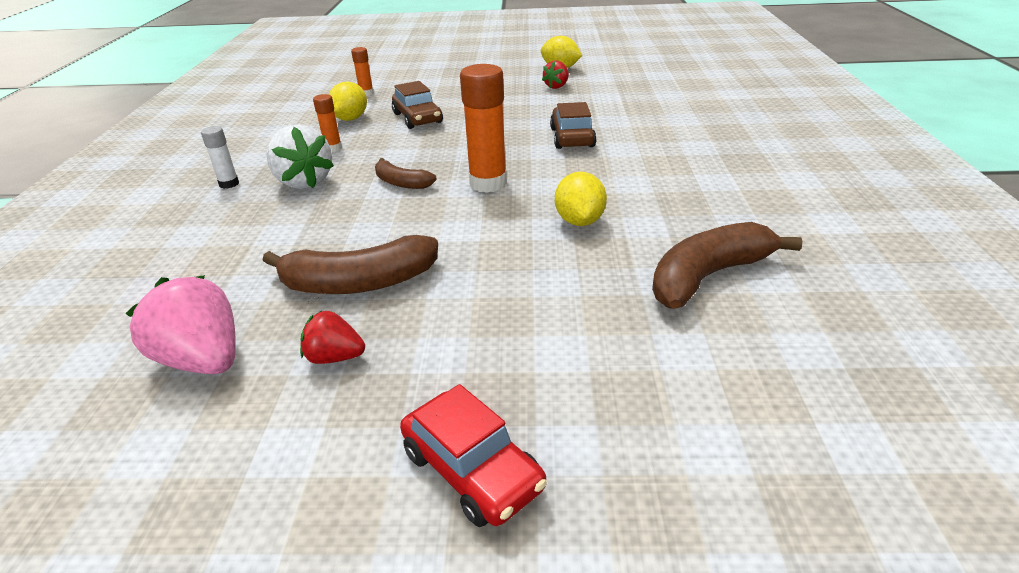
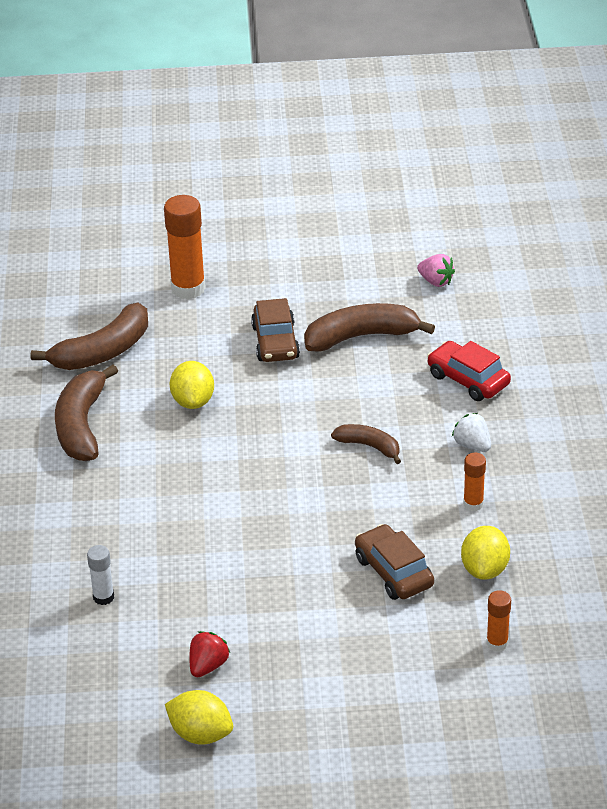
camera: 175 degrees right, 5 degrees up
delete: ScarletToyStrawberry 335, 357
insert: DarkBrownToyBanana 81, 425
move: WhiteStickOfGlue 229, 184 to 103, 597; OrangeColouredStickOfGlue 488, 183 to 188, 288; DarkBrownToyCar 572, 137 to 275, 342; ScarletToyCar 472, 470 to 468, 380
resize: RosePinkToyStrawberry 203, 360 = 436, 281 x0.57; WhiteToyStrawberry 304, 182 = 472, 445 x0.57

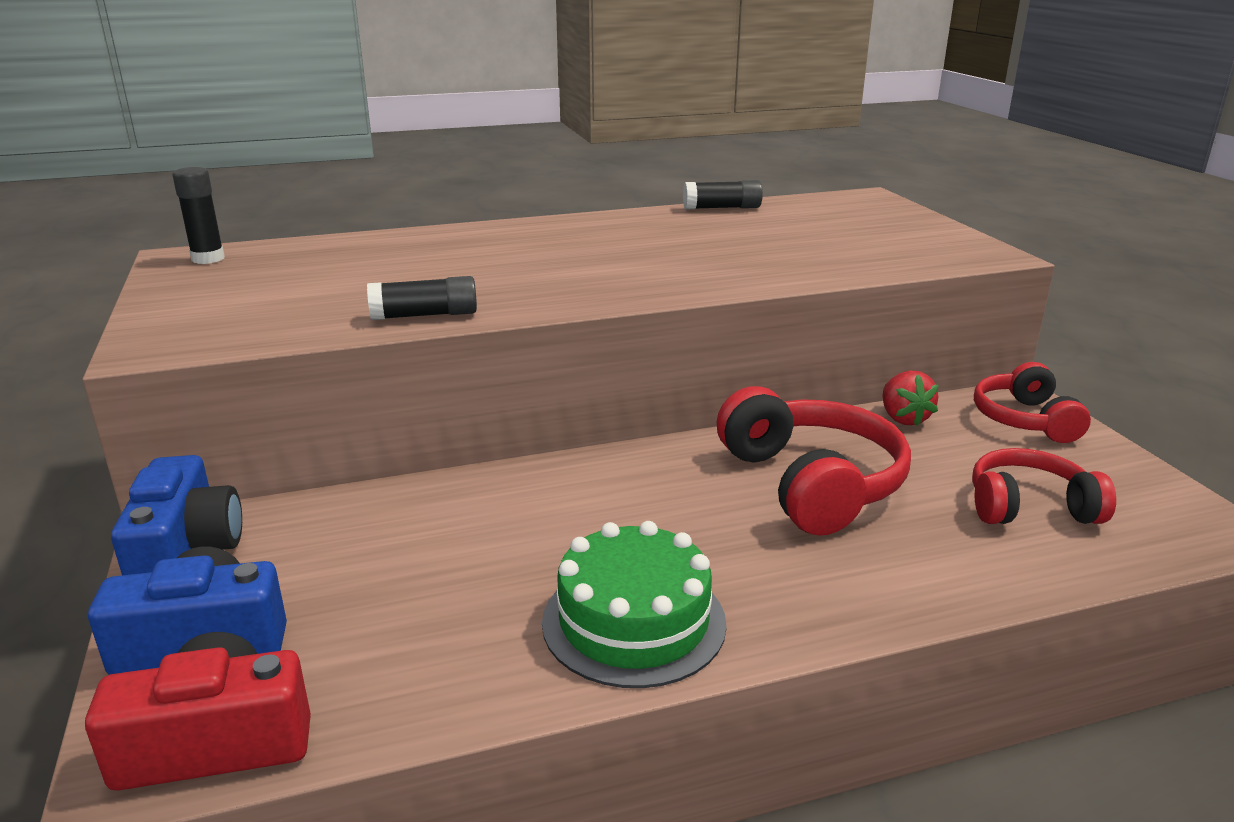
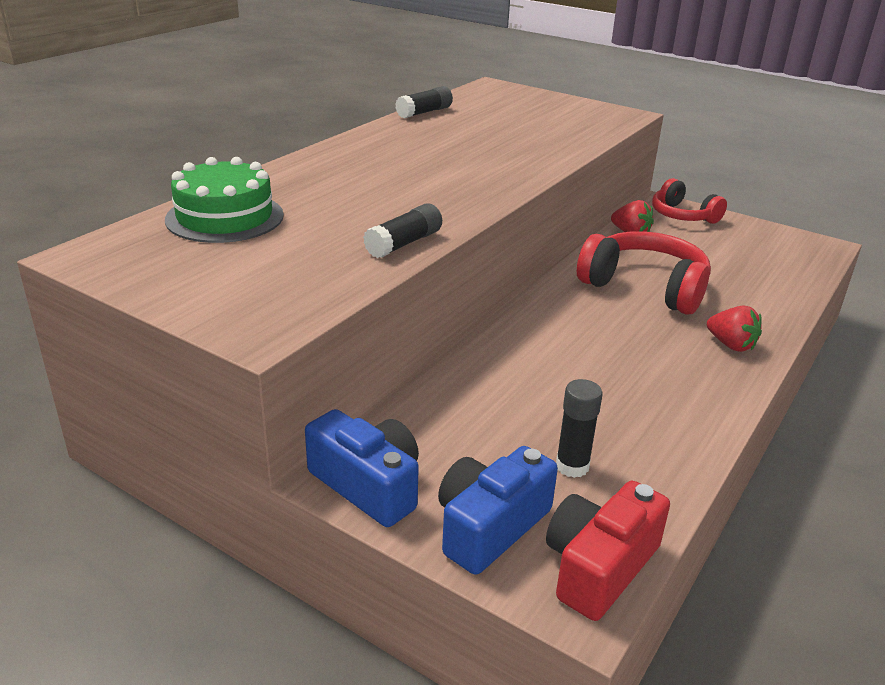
camera: 40 degrees left, 5 degrees up
delete: ScarletOverEarHeadphones 1029, 507
insert: ScarletToyStrawberry 731, 345
move: GreenGateau 634, 622 to 225, 217; EbonyStickOfGlue 208, 259 to 572, 466

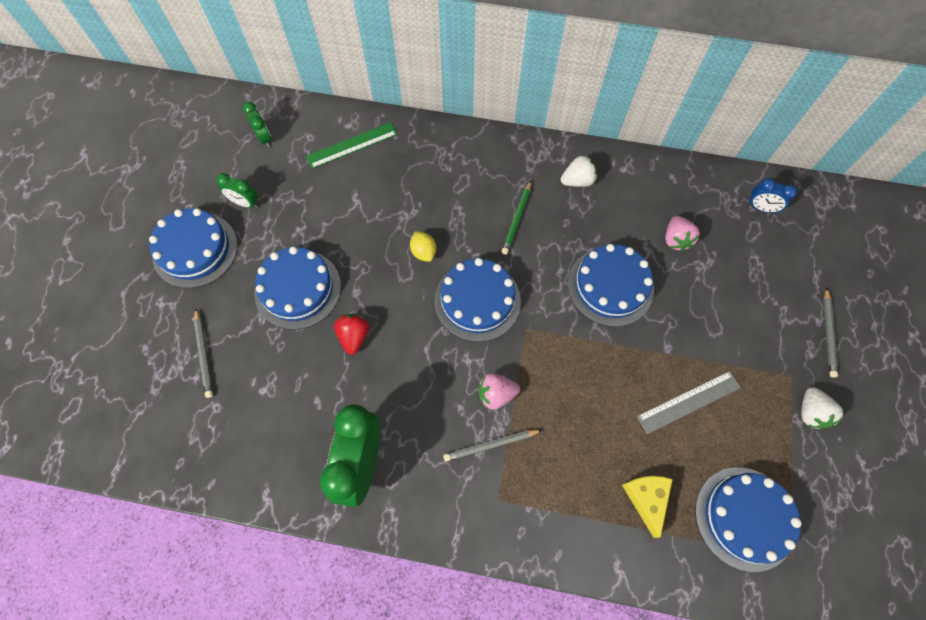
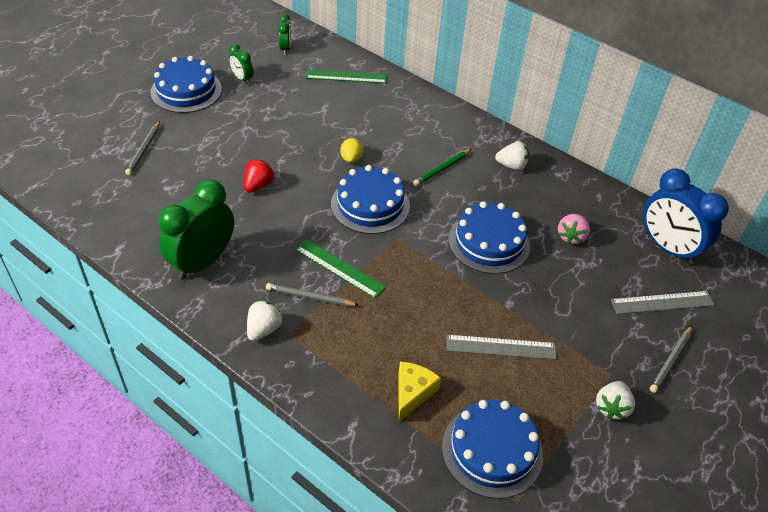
camera: 25 degrees right, 20 degrees down
delete: RoyalBlueGateau 298, 289
insert: WhiteToyStrawberry 263, 329; GreyStraightedge 662, 302
replace: RosePinkToyStrawberry 496, 394 to GreenStraightedge 339, 268
resize: RoyalBlueClock 761, 208 = 668, 248 x2.08

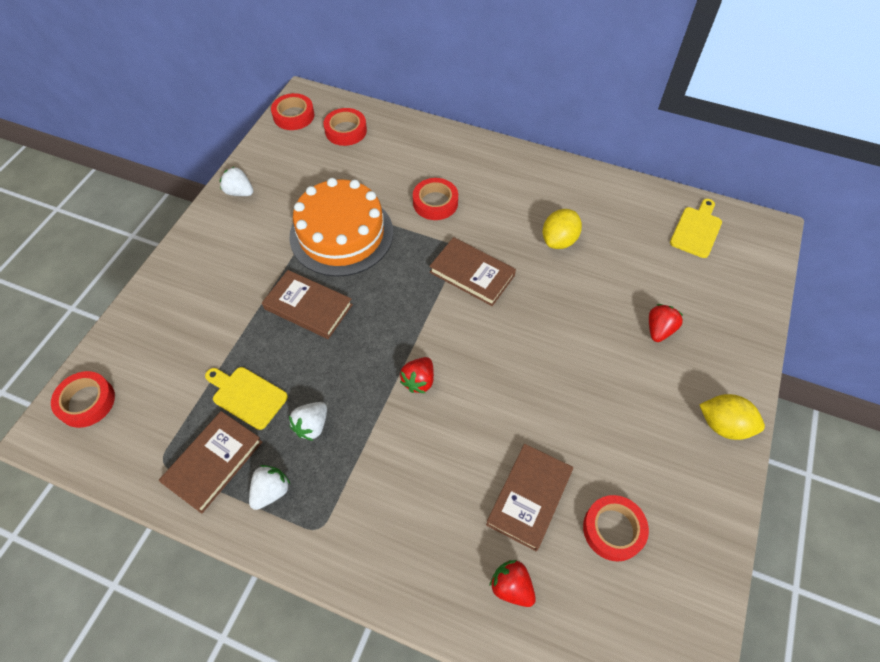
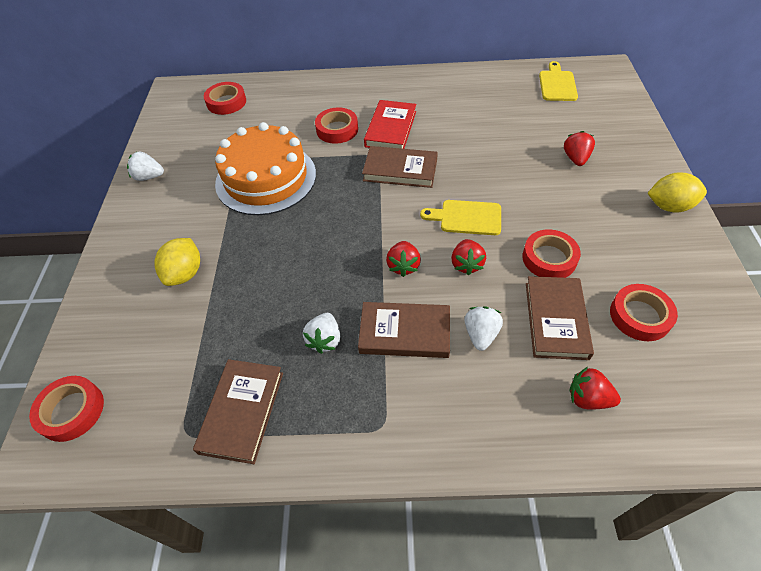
camera: 20 degrees left, 5 degrees down
insert: ScarletHardback 391, 129; ScarletToyStrawberry 466, 264
move: YellowCitrusFruit 559, 240 to 185, 273; DarkBrownHardback 308, 307 to 404, 332; YellowCuttingBoard 247, 396 to 466, 217; WhiteToyStrawberry 271, 491 to 480, 334; ScarletRollOfTape 293, 116 to 549, 258

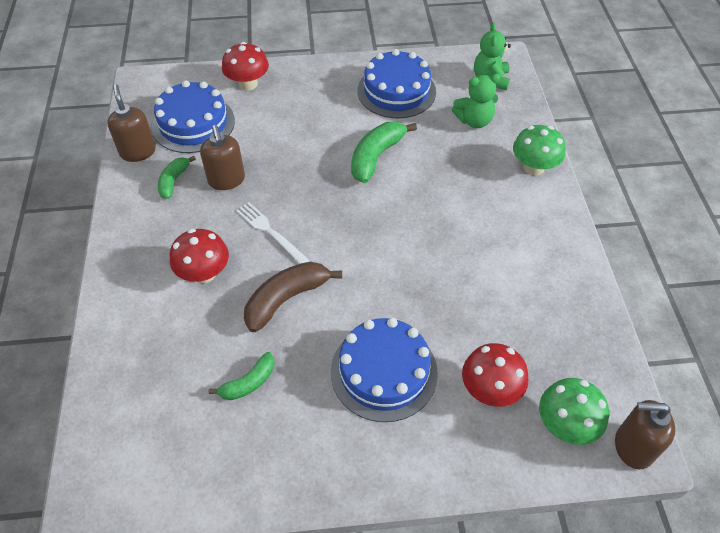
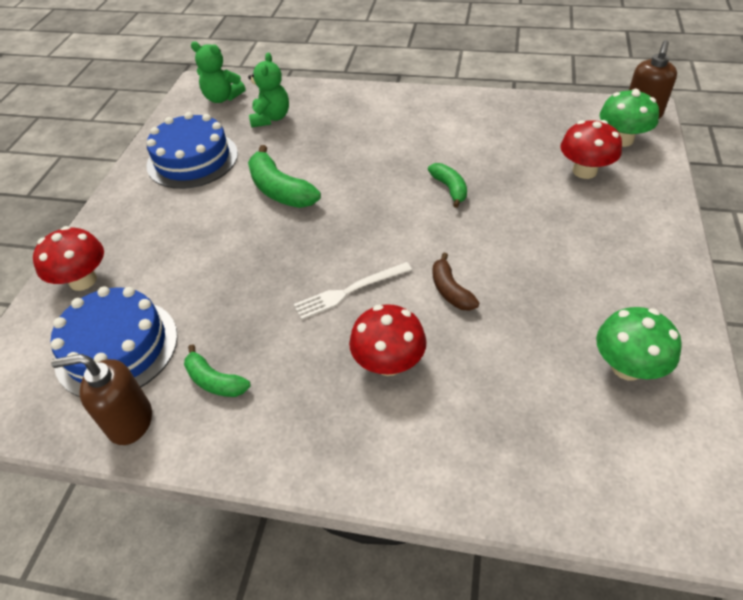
camera: 70 degrees left, 5 degrees down
delete: DarkBrownSoapPump 226, 180; RoyalBlueGateau 384, 372
move: GreenToyBanana 248, 383 to 449, 188; GreenToadstool 534, 167 to 627, 367
resize: DarkBrownToyBanana 286, 299 = 450, 290 x0.61

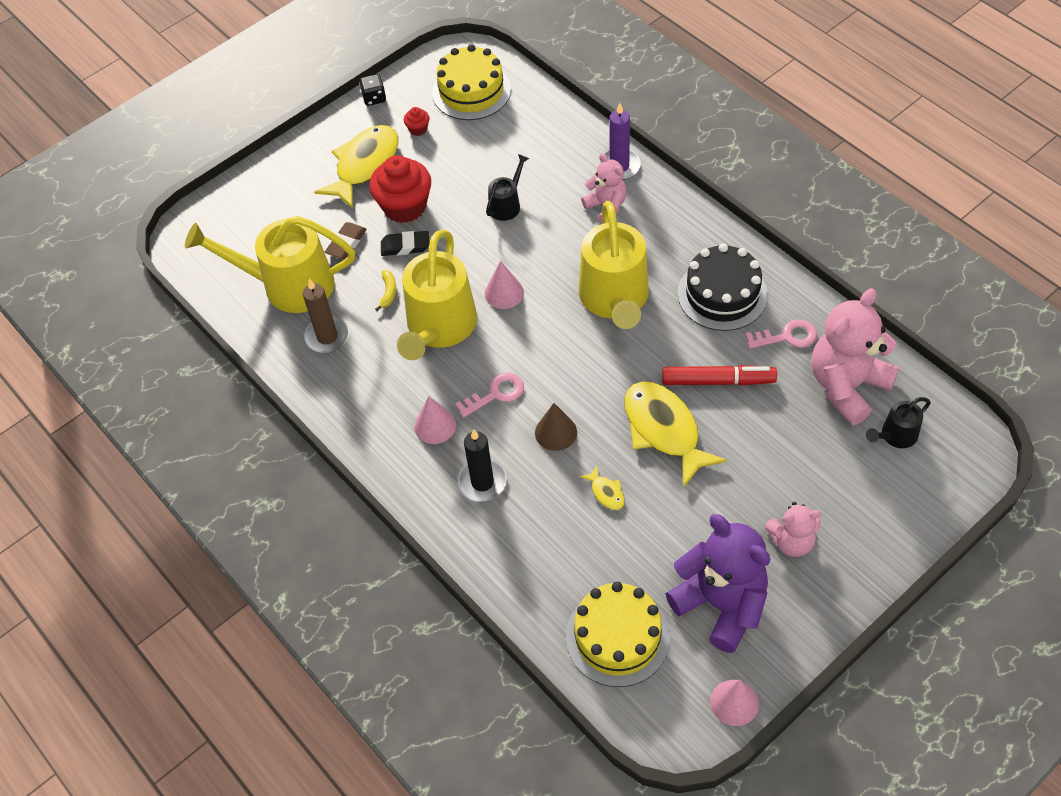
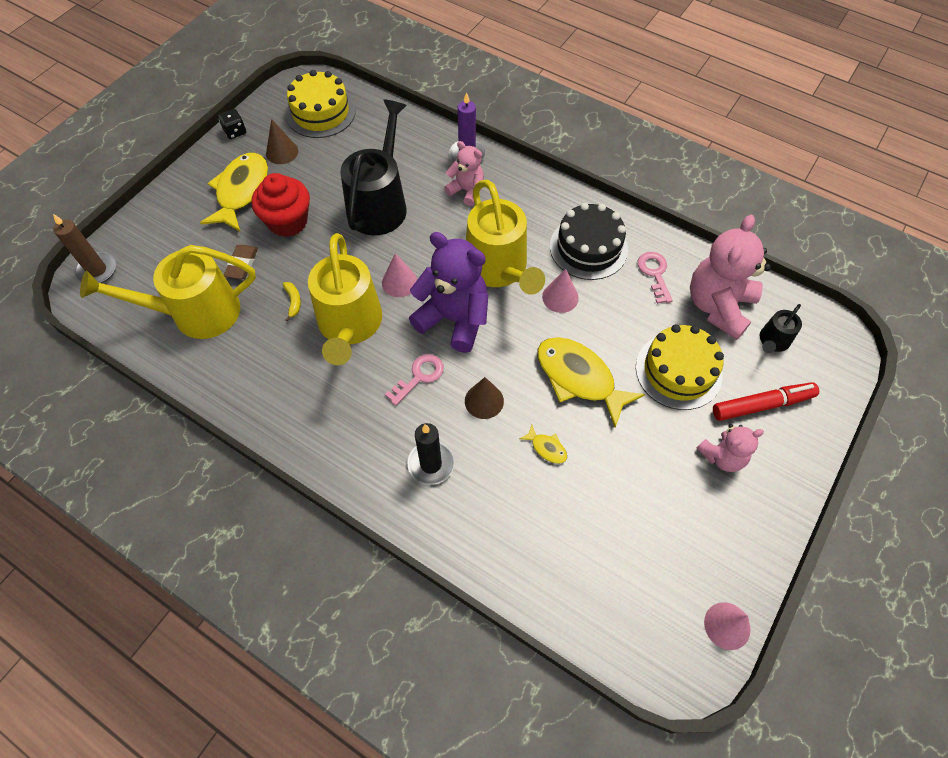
camera: 20 degrees left, 5 degrees up
delete: EbonyPencilEraser 405, 246
move: DarkBrownCandle 327, 337 to 97, 270; PurpleStuffedBear 721, 604 to 454, 319; RosePinkSolidCone 435, 426 to 560, 297; YellowGateau 617, 637 to 678, 371; ScarletMarker 717, 381 to 761, 405
replace: ScarletFairyCake 418, 129 to DarkBrownSolidCone 282, 152
rotate: RosePinkKey 787, 336 = 654, 273 75 degrees counterclockwise
resize: EbonyWateringPot 507, 204 = 379, 204 x2.11

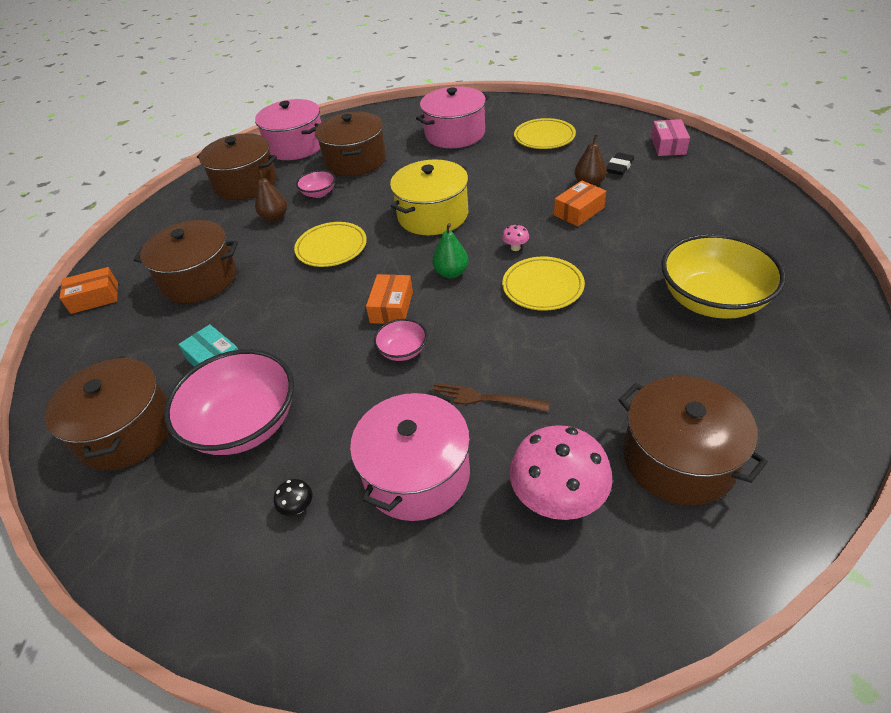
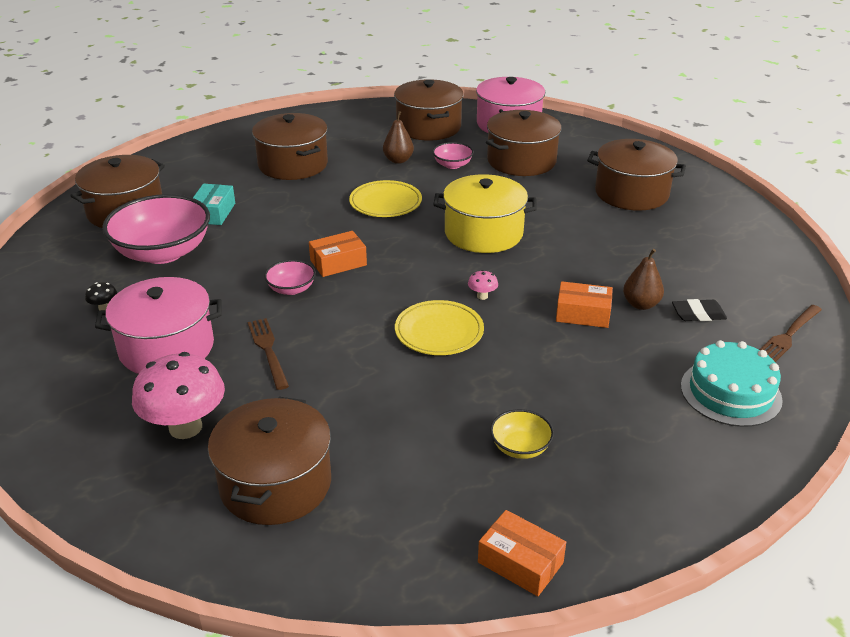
camera: 50 degrees right, 10 degrees down
delete: GreenToyPear 451, 273; YellowFlatDish 544, 137
insert: TealGateau 730, 392
move: OrangeColouredParcel 95, 298 to 520, 562
replace: RosePinkParcel 668, 145 to DarkBrownTableFork 788, 335
recolor: RosePinkCookingPot 455, 134 to DarkBrownCookingPot 631, 193
resize: YellowBowl 712, 300 = 520, 447 x0.47

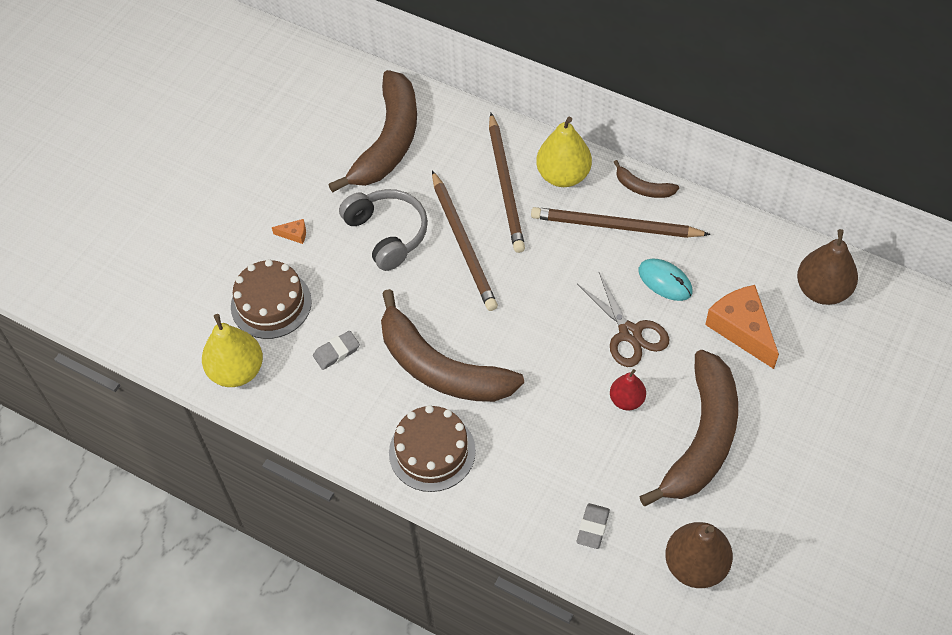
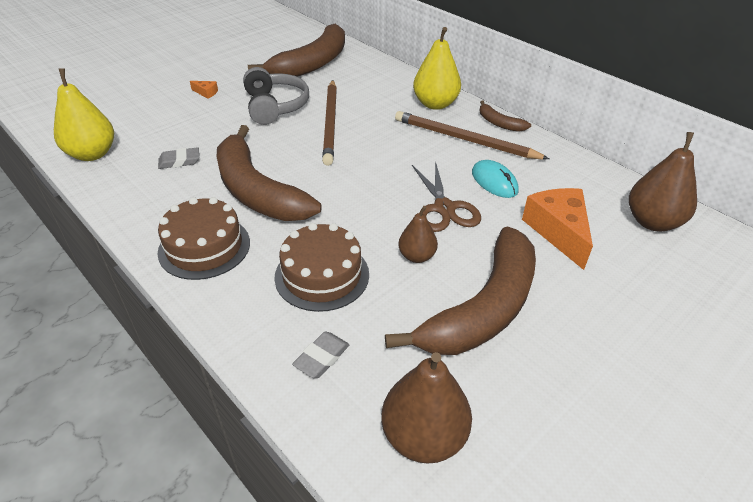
camera: 15 degrees right, 15 degrees down
delete: DarkBrownLeadPencil 505, 186
move: DarkBrownGateau 271, 304 to 322, 275
recolor: ScarletToyPear 626, 400 to DarkBrownToyPear 416, 256

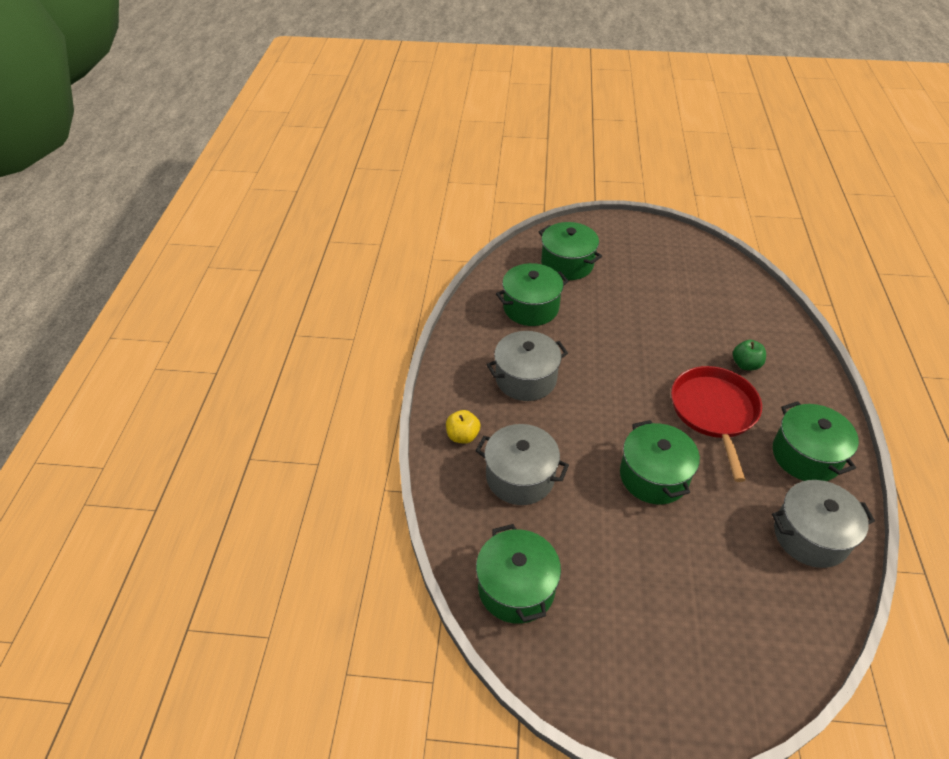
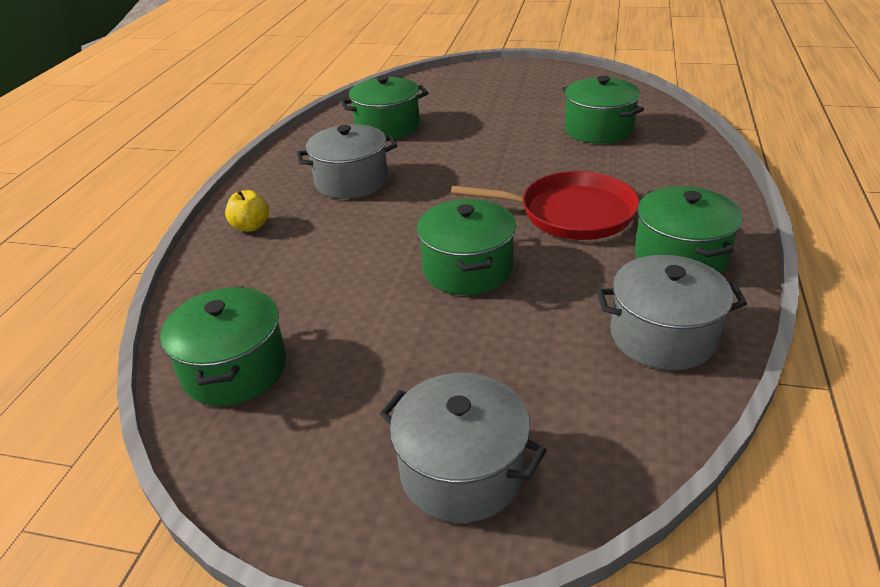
camera: 10 degrees right, 10 degrees down
delete: GreenToyApple 745, 364
move: GreyCookingPot 520, 477 to 462, 471; GreenCookingPot 567, 264 to 598, 129
rotate: ScarletPan 714, 412 = 570, 213 90 degrees clockwise

